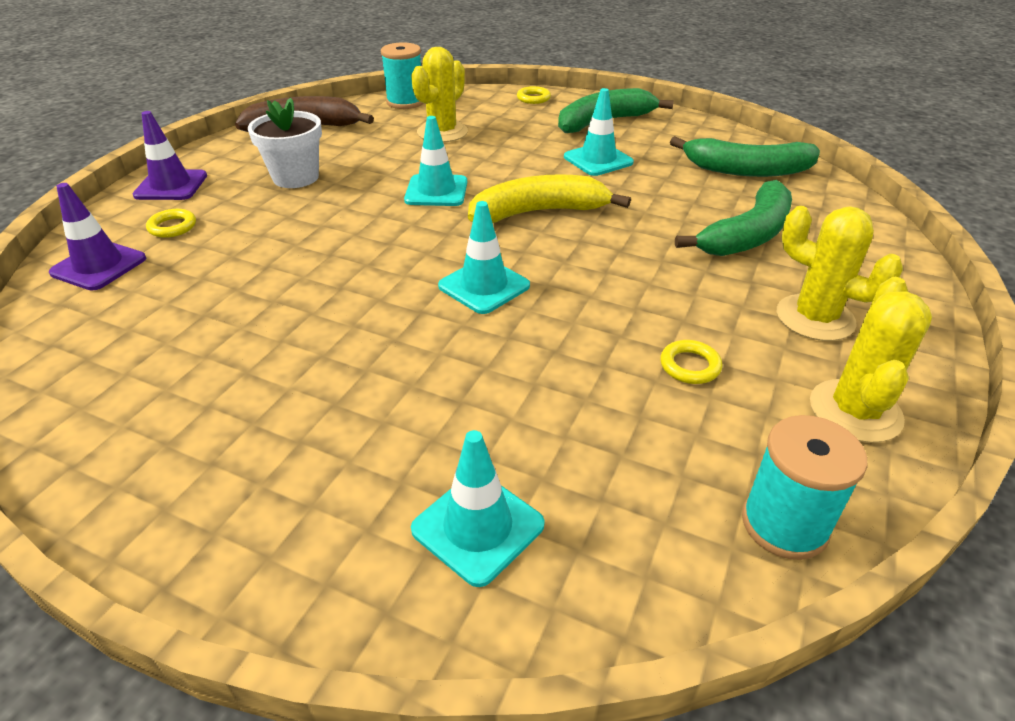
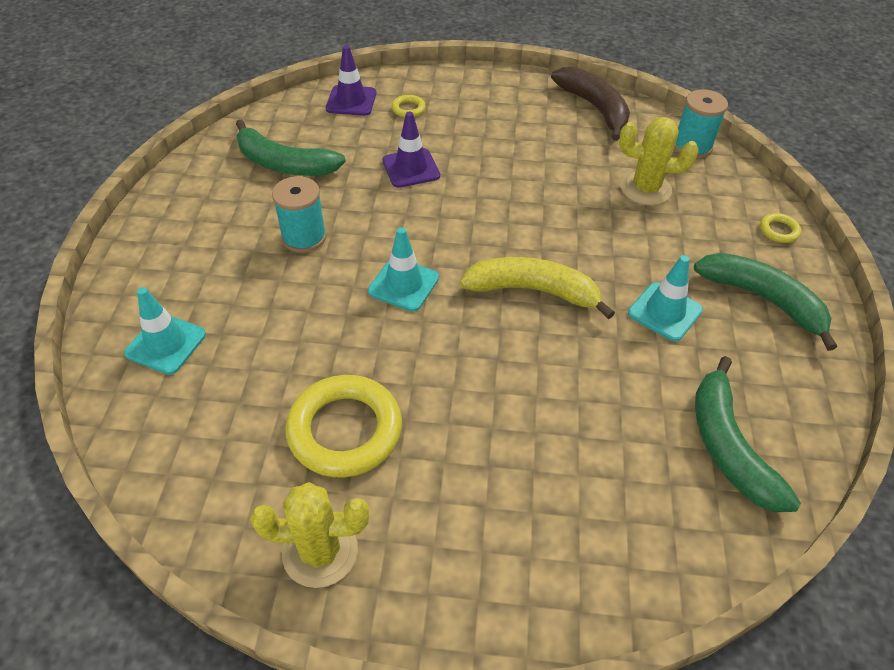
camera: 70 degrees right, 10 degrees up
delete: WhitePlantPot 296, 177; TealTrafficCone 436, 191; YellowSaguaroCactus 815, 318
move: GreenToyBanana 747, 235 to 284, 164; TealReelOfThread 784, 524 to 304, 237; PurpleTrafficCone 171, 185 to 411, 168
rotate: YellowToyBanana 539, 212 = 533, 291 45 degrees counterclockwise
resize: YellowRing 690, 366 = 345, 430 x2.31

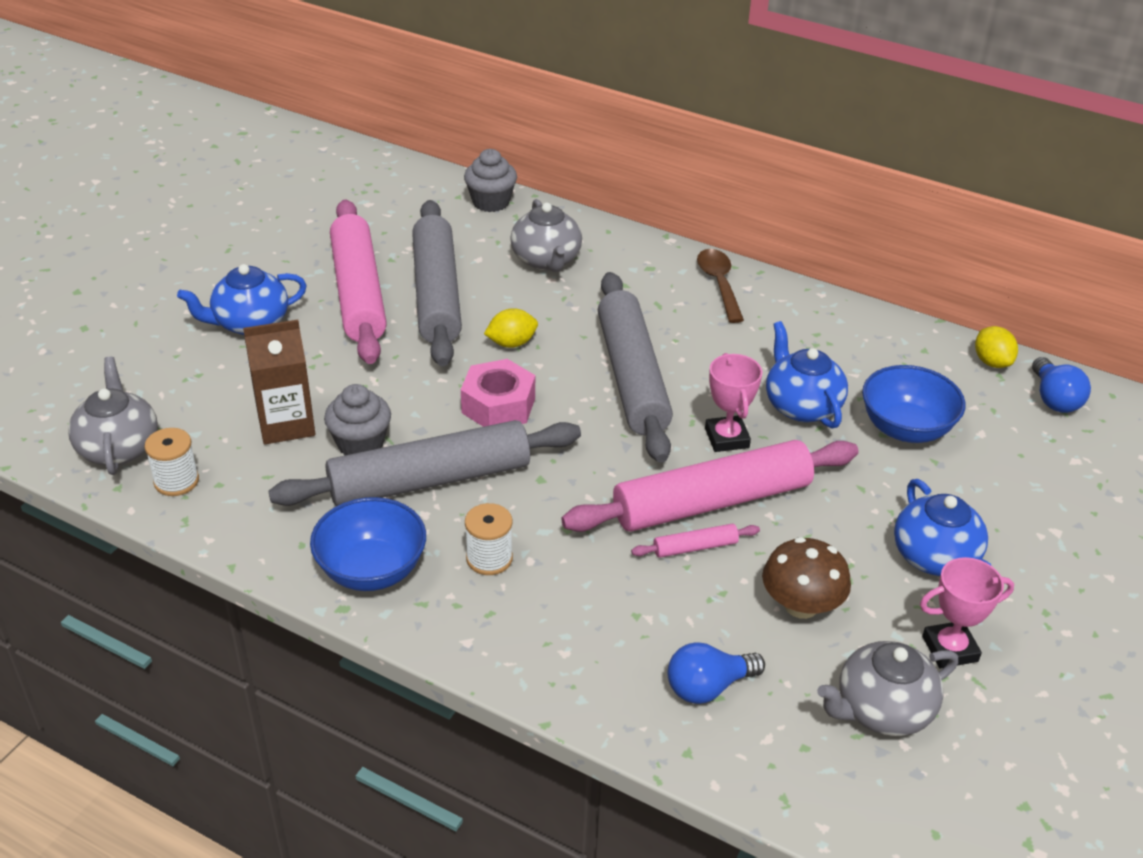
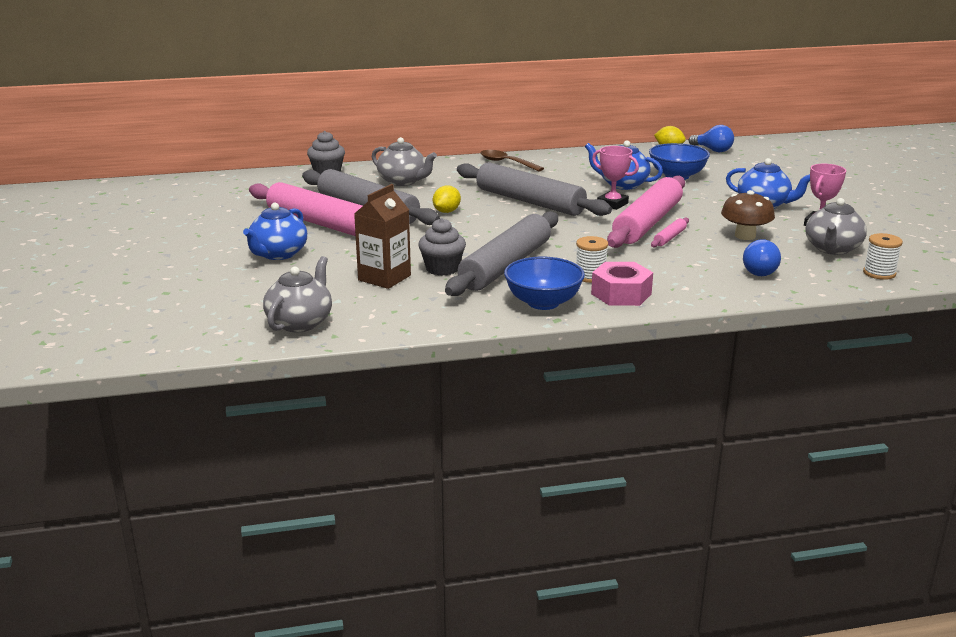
camera: 40 degrees left, 15 degrees down
move: RosePinkNut 498, 405 to 621, 294; WhiteReelOfThread 176, 481 to 879, 273
rotate: GreyTeaPot 119, 447 = 300, 323 75 degrees clockwise

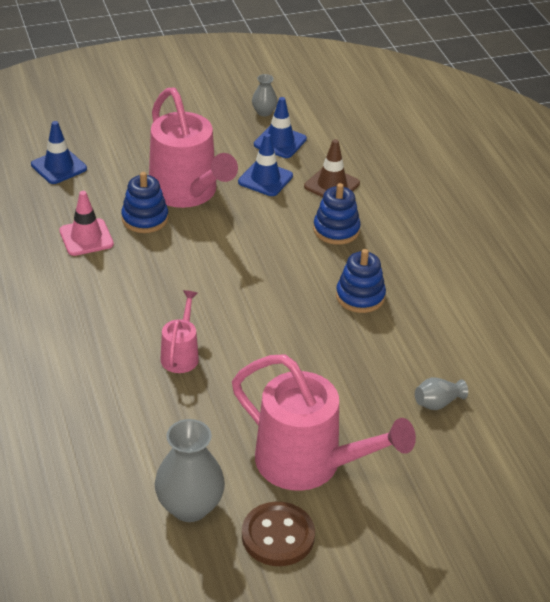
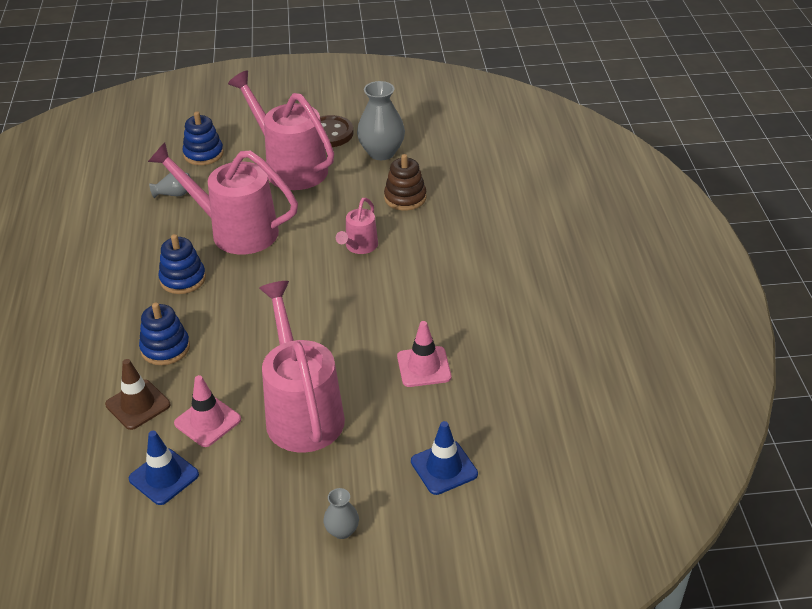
camera: 165 degrees left, 0 degrees up
insert: RosePinkWateringPot 234, 231; DarkBrownStackingRings 405, 198
move: RoyalBlueStackingRings 145, 218 to 203, 154; GreyTallVase 264, 112 to 342, 531
recolor: RoyalBlueTrafficCone 265, 179 to RosePinkTrafficCone 207, 421

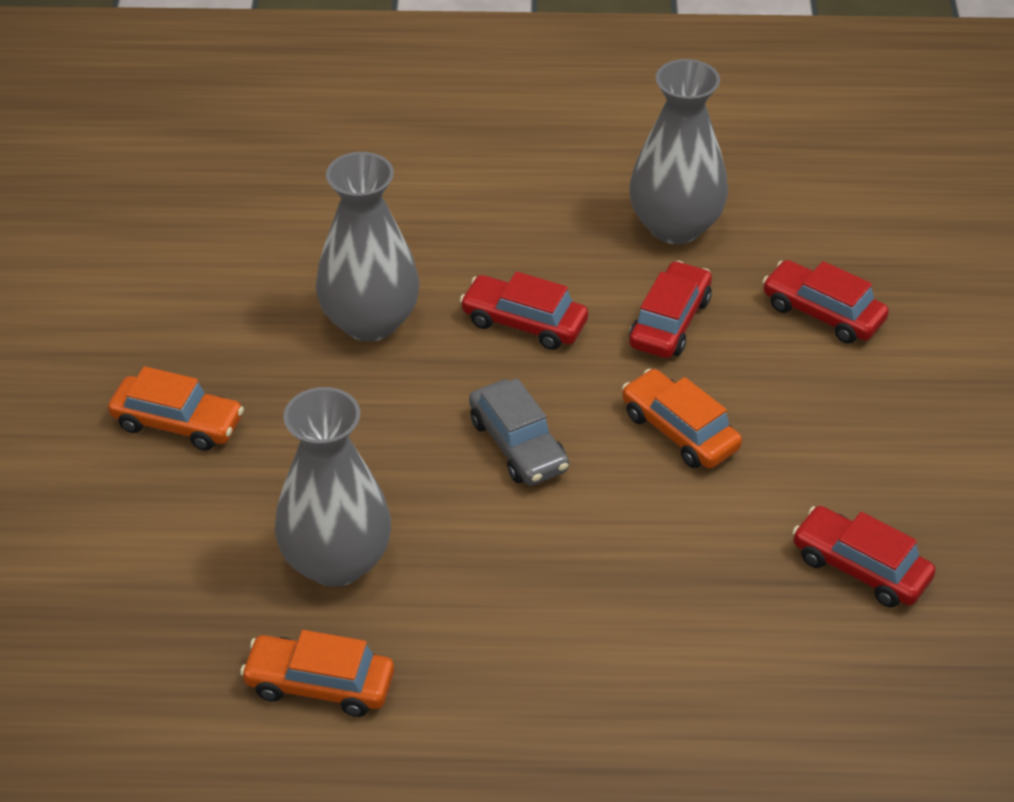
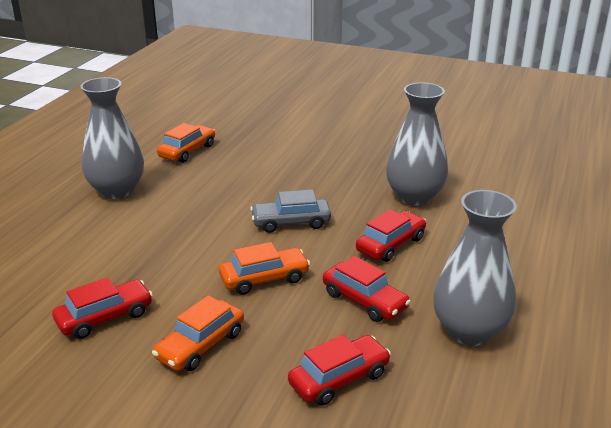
camera: 110 degrees right, 15 degrees down
move: GreyTallVase 336, 561 to 117, 190; OrangeColouredToyCar 178, 423 to 200, 345

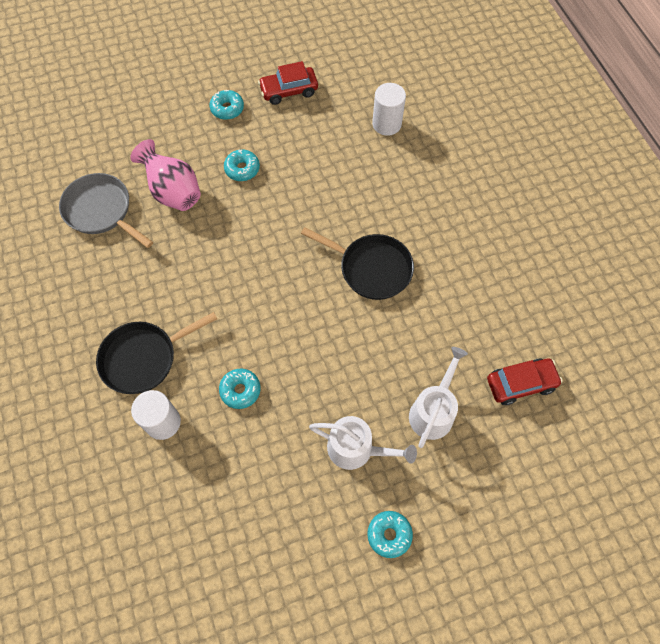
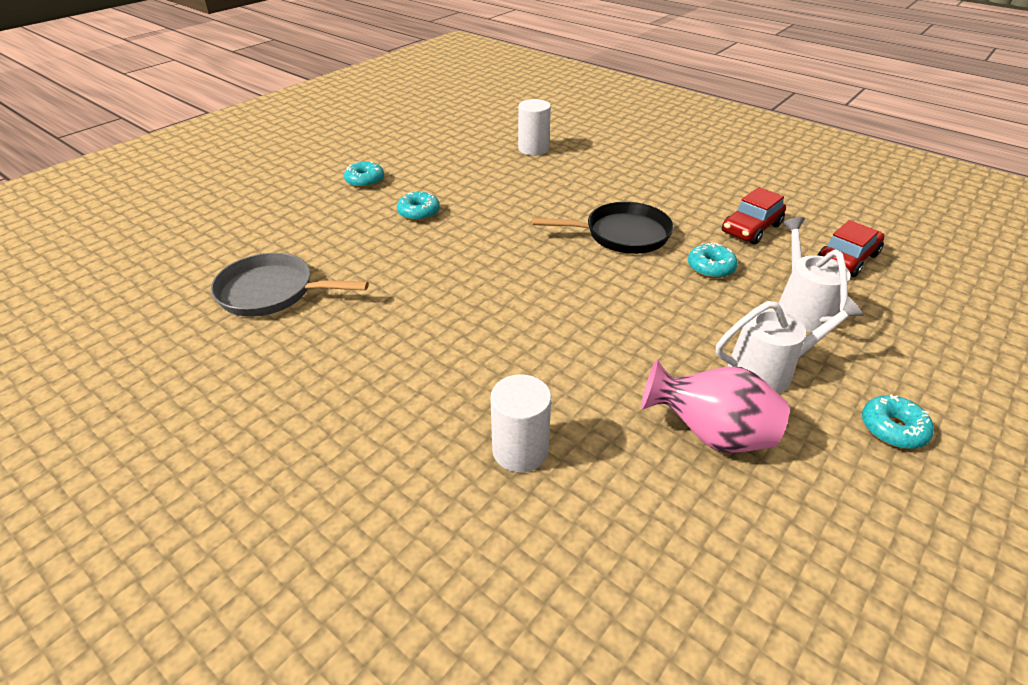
camera: 30 degrees left, 25 degrees down
delete: EbonyPan 144, 358
move: RosePinkTallVase 173, 192 to 710, 434; TealGlazedDonut 240, 390 to 710, 268; ScarletToyCar 289, 91 to 751, 229

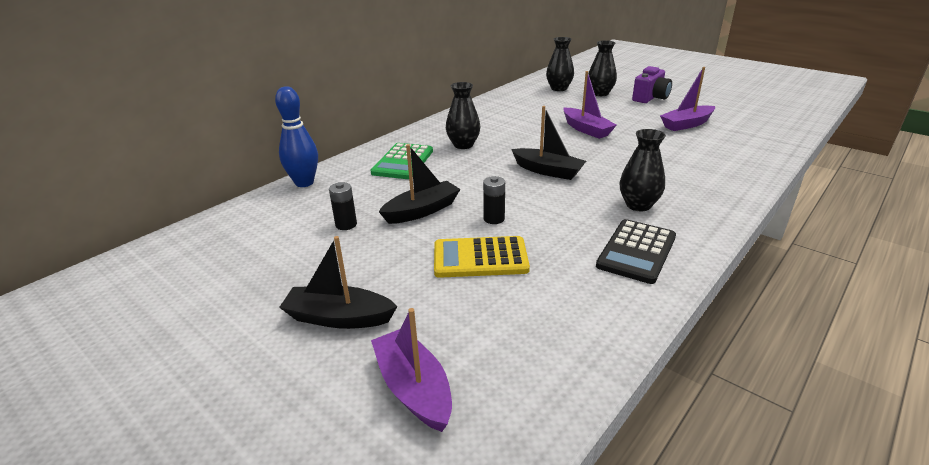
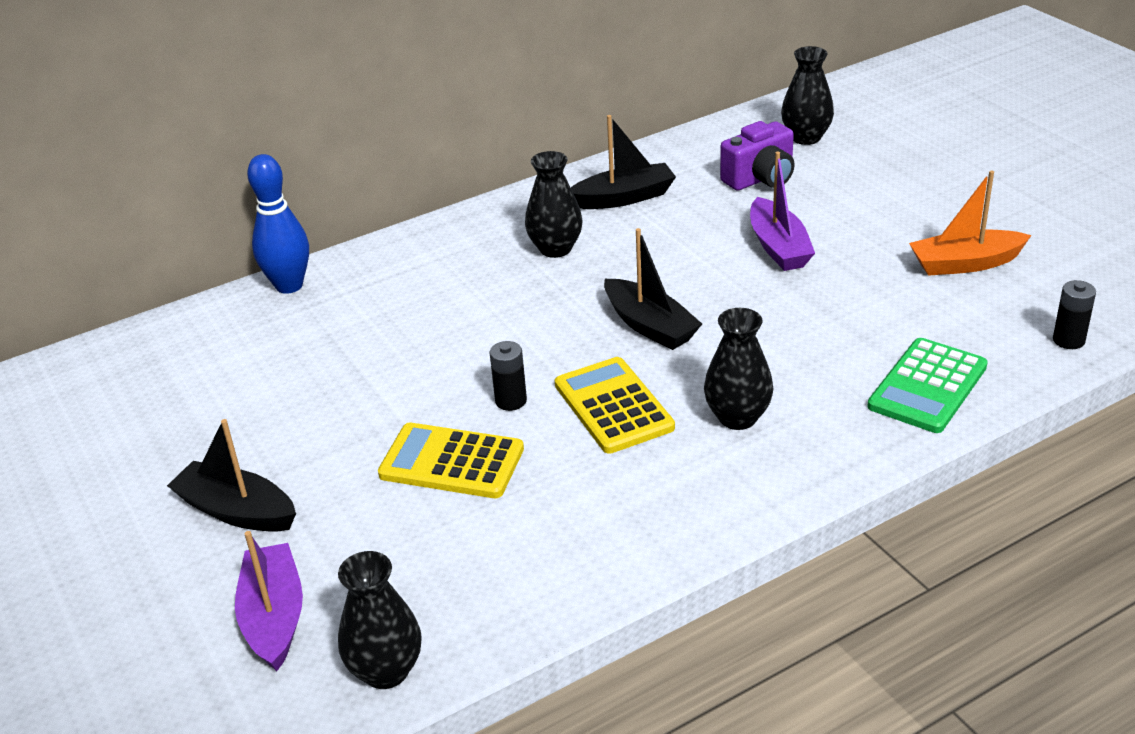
camera: 20 degrees right, 5 degrees up
delete: EbonyPocketCalculator 636, 251
insert: YellowPocketCalculator 613, 406
move: EbonyTallVase 600, 93 to 386, 671; EbonySailboat 422, 211 to 624, 198; PurplePhotoCamera 650, 98 to 760, 179; GreenPocketCalculator 403, 162 to 927, 386; EbonyAaBattery 346, 225 to 1068, 340
recolor: PurpleSailboat 686, 124 to OrangeColouredSailboat 965, 264

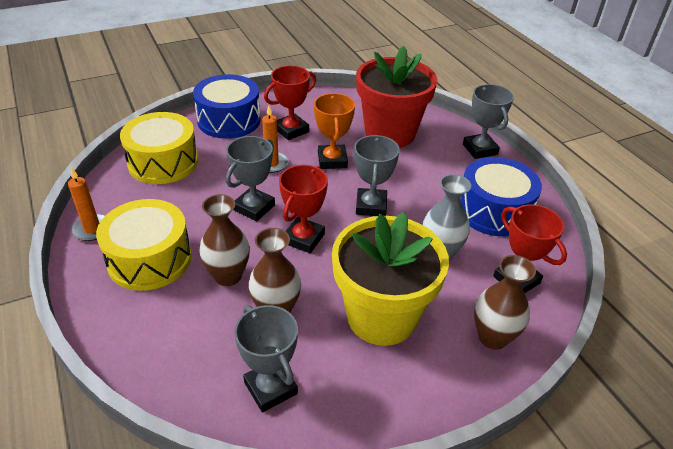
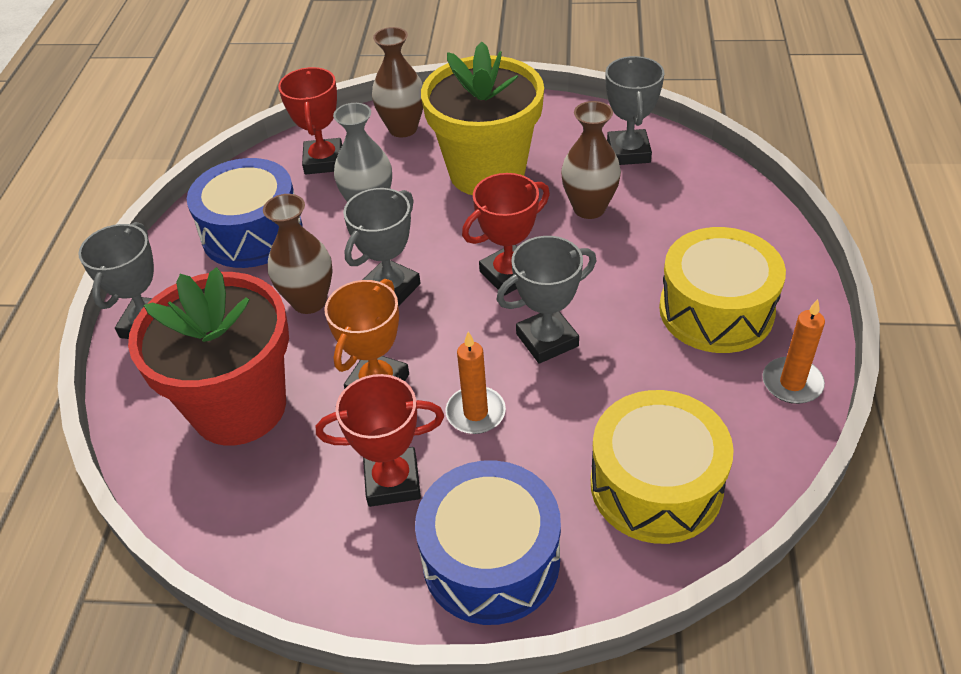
camera: 145 degrees left, 5 degrees up
move: DarkBrownTallVase 228, 276 to 309, 301

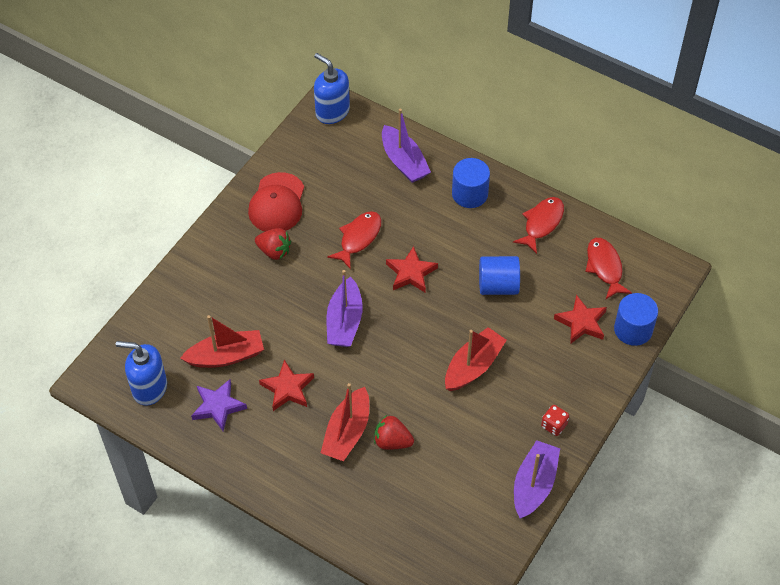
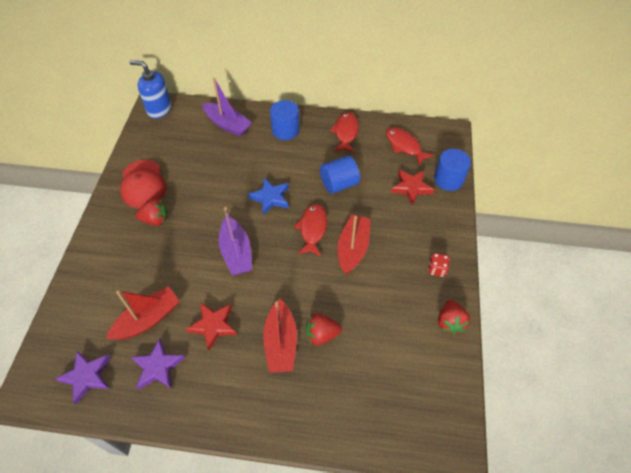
camera: 25 degrees left, 0 degrees up
move: ScarletToyFish 358, 238 to 312, 229
replace: RoyalBlueSoapPump 149, 388 to PurpleStar 87, 376; PurpleSailboat 534, 485 to ScarletToyStrawberry 450, 322
recolor: ScarletStar 411, 273 to RoyalBlueStar 270, 198

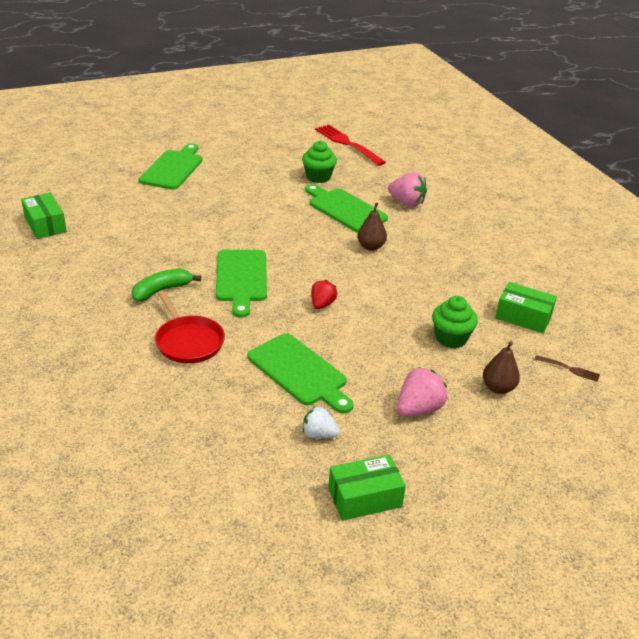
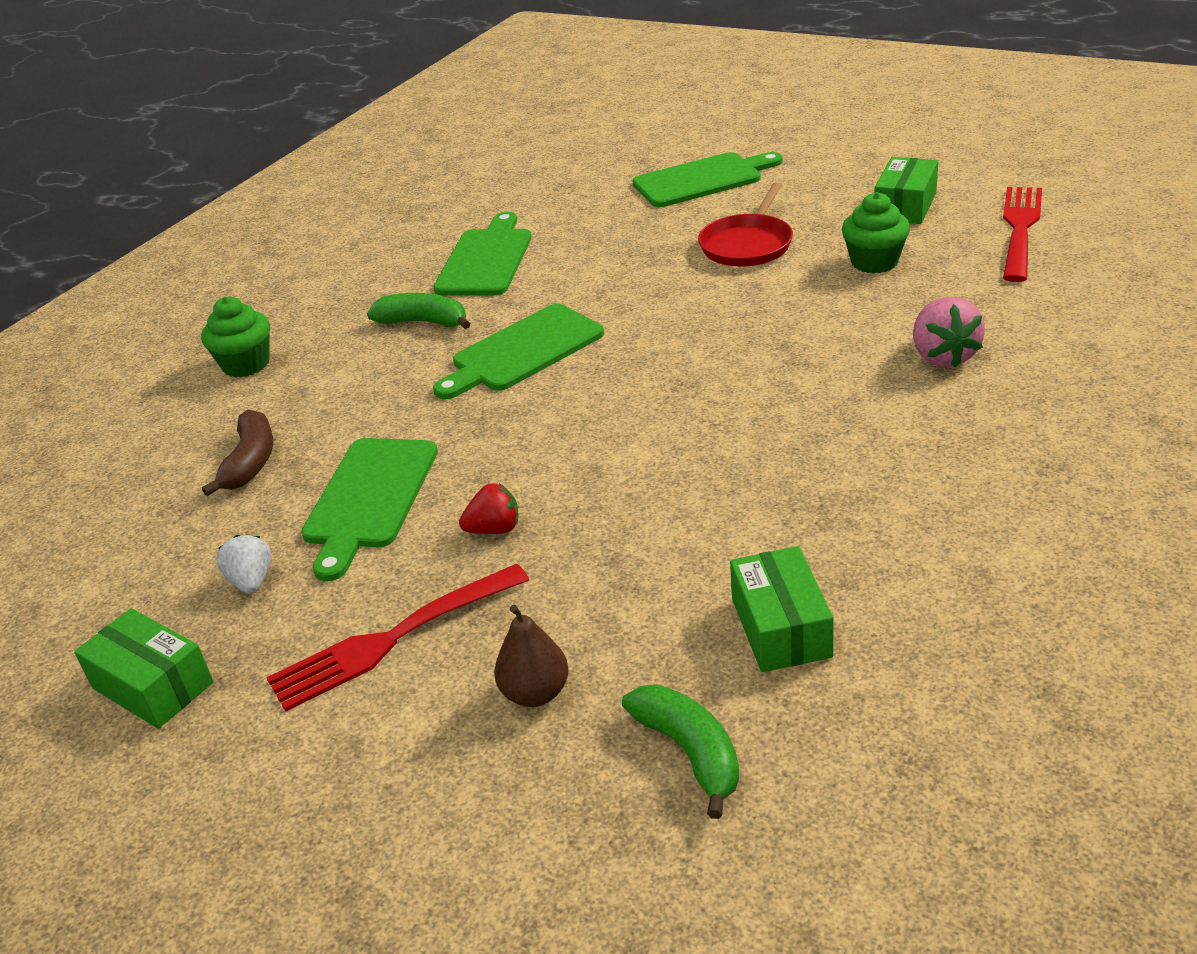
camera: 60 degrees right, 0 degrees up
delete: DarkBrownToyPear 371, 247
insert: DarkBrownToyBanana 251, 462
move: GreenFairyCake 451, 338 to 246, 364; GreenCuttingBoard 345, 209 to 485, 260; ScarletToyStrawberry 322, 304 to 494, 529; ScarletPan 188, 341 to 747, 244; GreenParcel 45, 225 to 905, 206
replace: RosePinkToyStrawberry 418, 409 to ScarletTableFork 393, 638; DarkBrownTableFork 569, 369 to GreenToyBanana 690, 752

